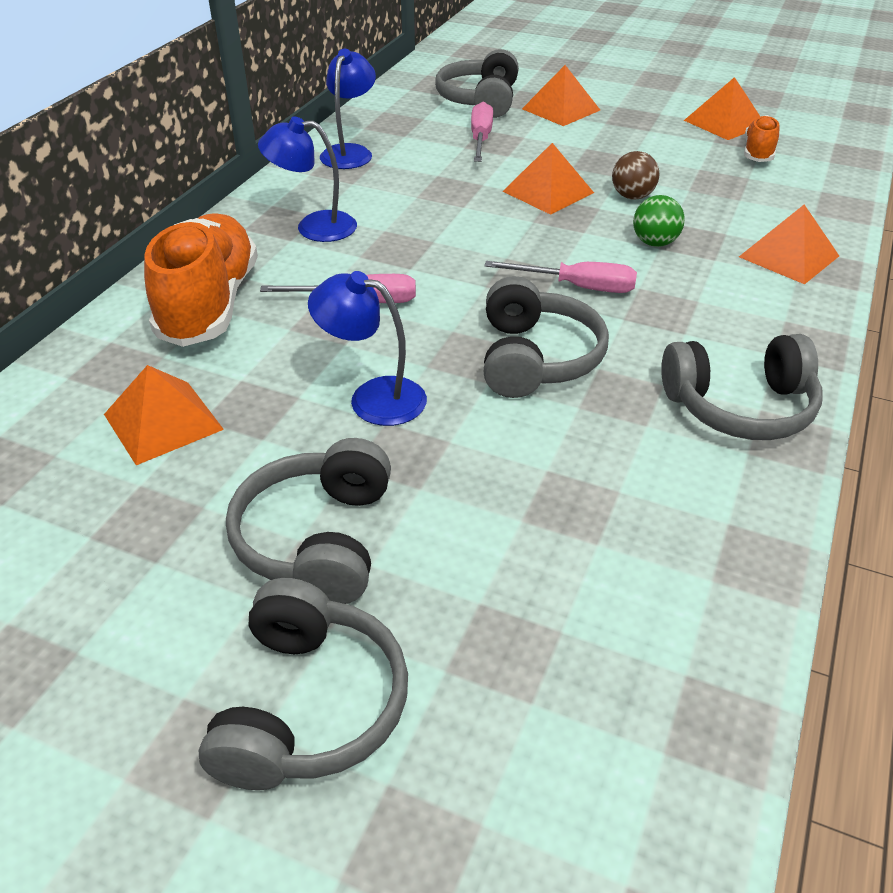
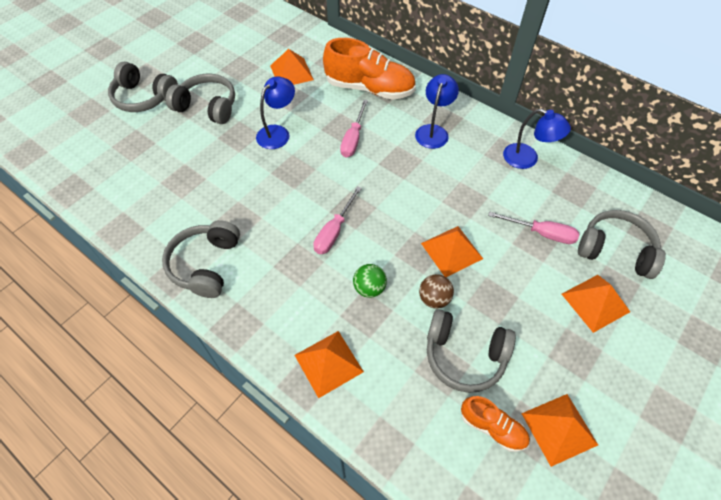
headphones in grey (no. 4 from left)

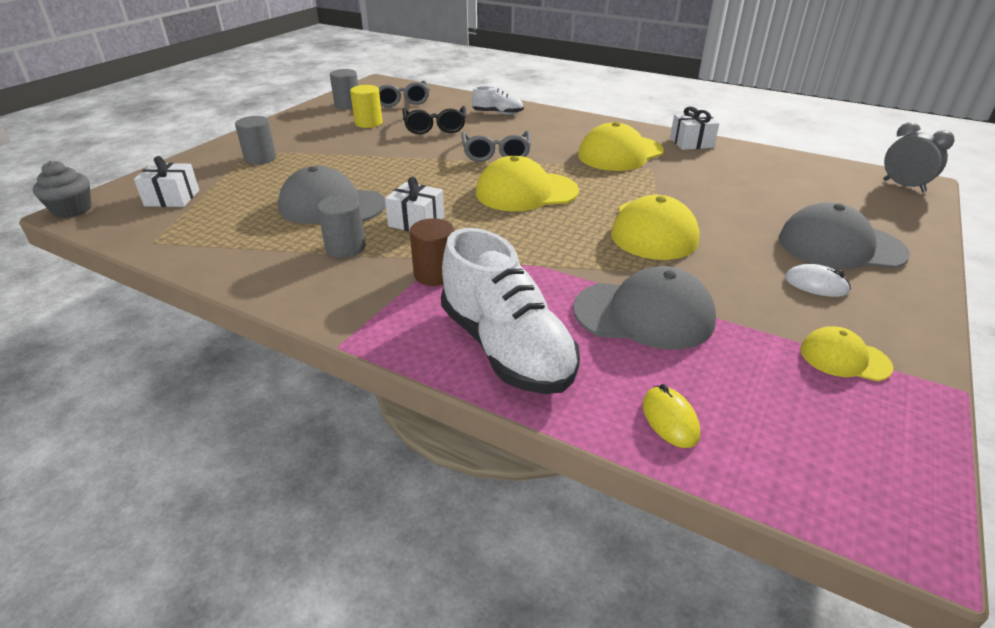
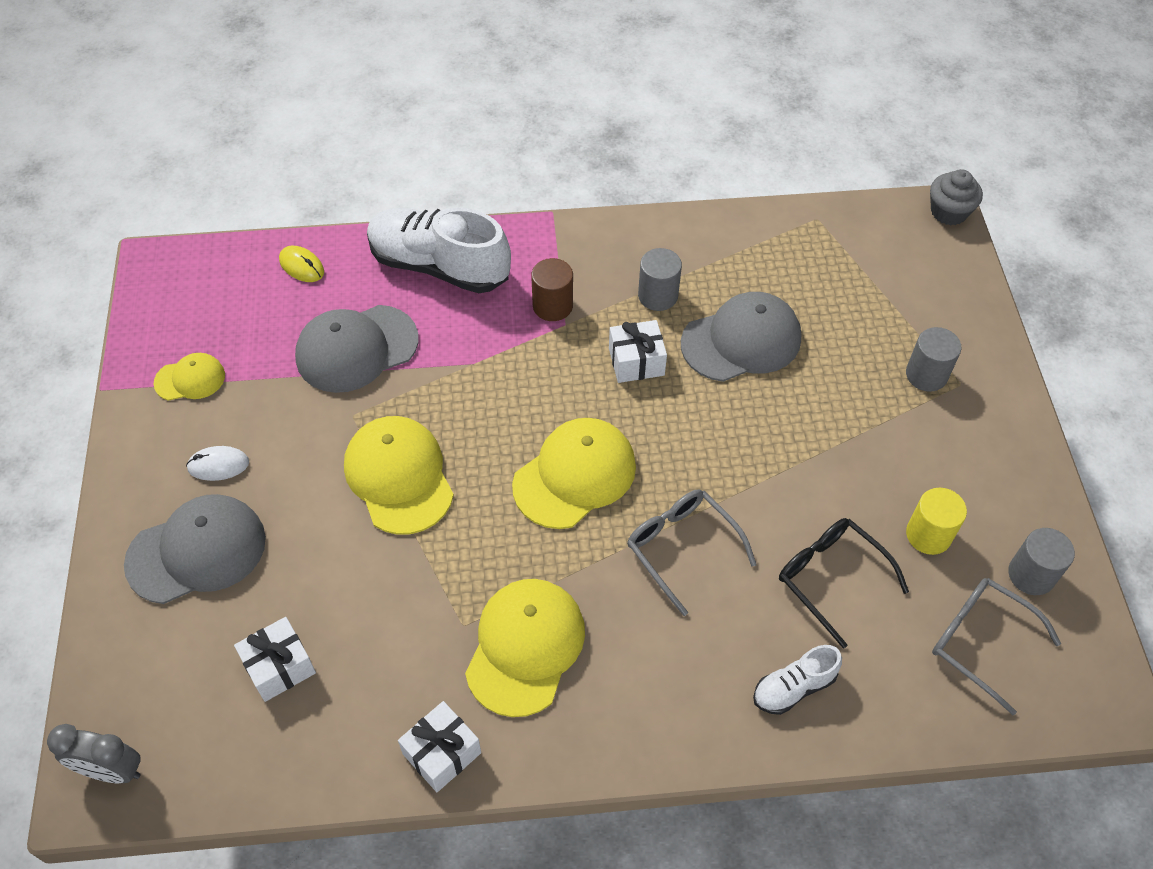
present in pure white (no. 1 from left)

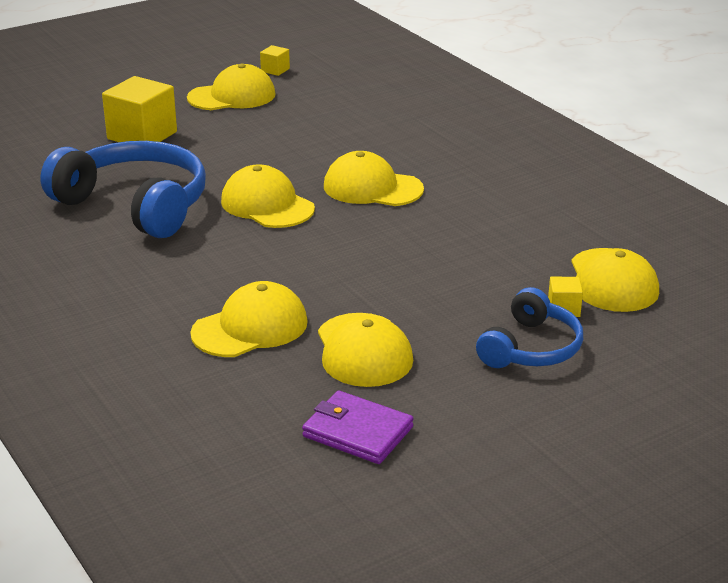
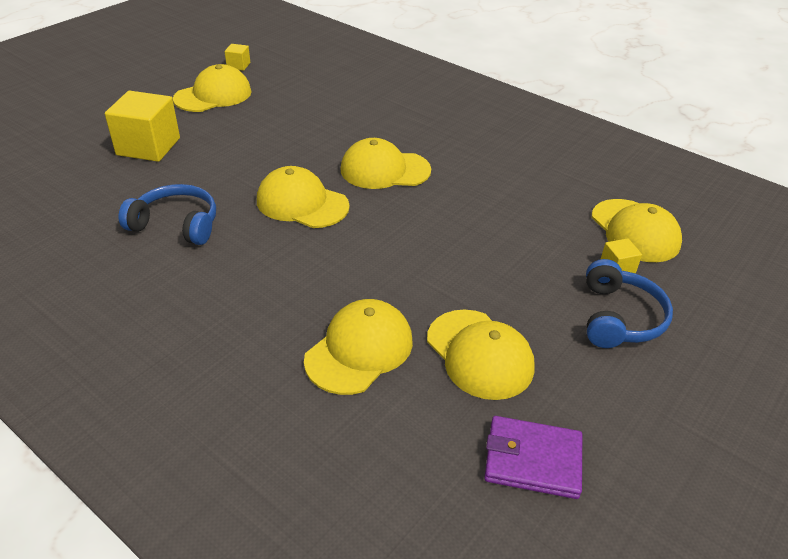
headphones in blue (no. 1 from left)

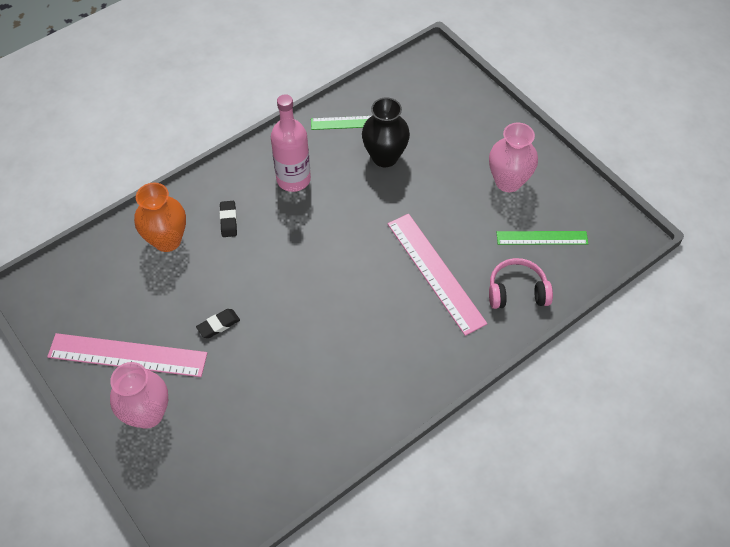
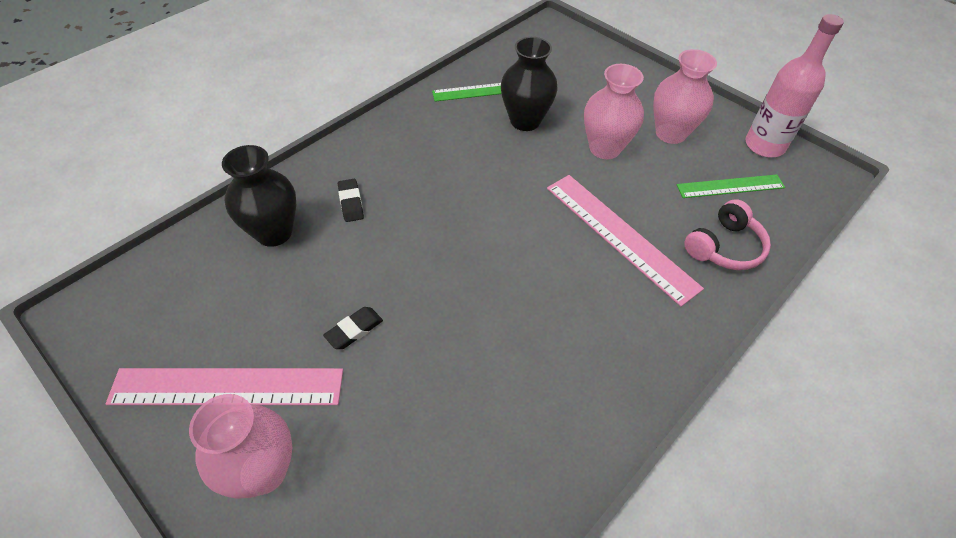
vase in ebony (no. 1 from left); flask in rose-pink; headphones in rose-pink; vase in rose-pink (no. 2 from left)

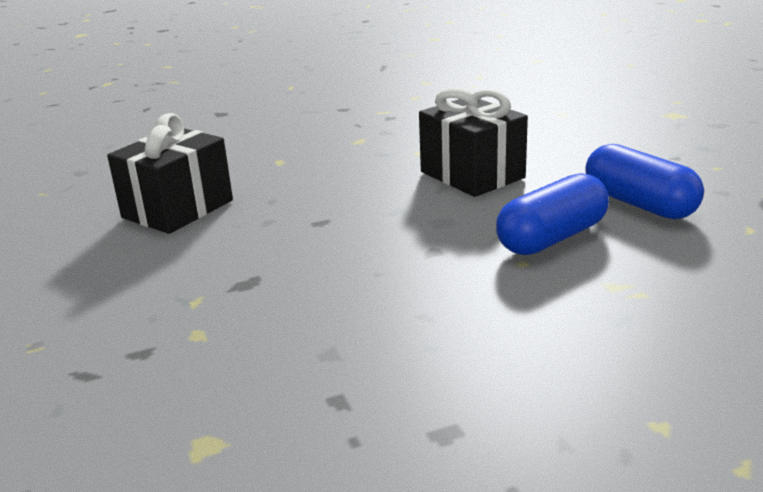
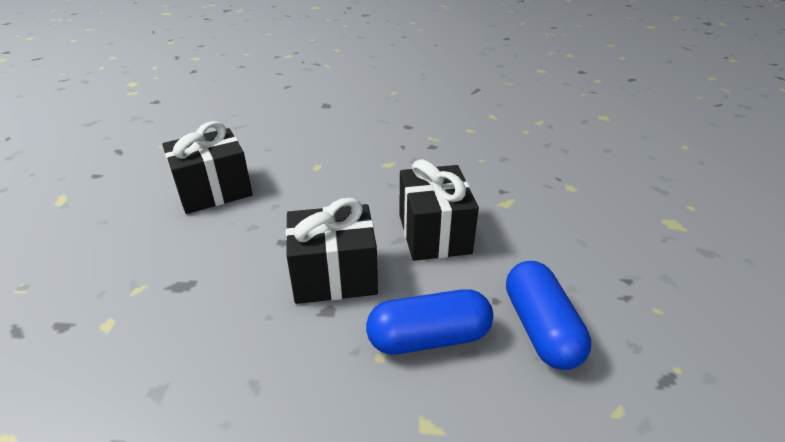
present in ebony (no. 2 from left)

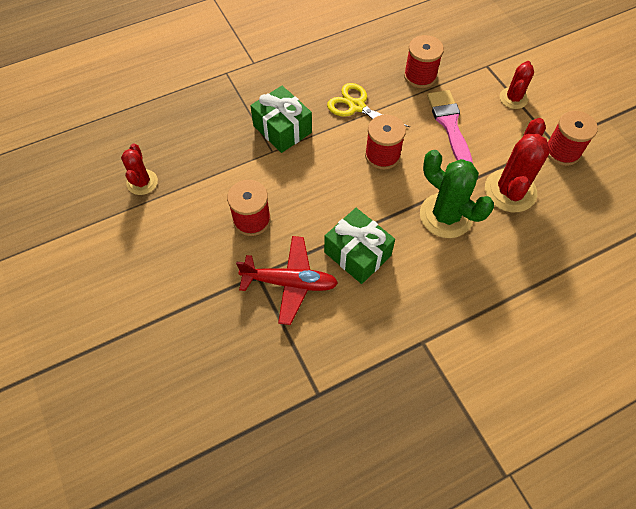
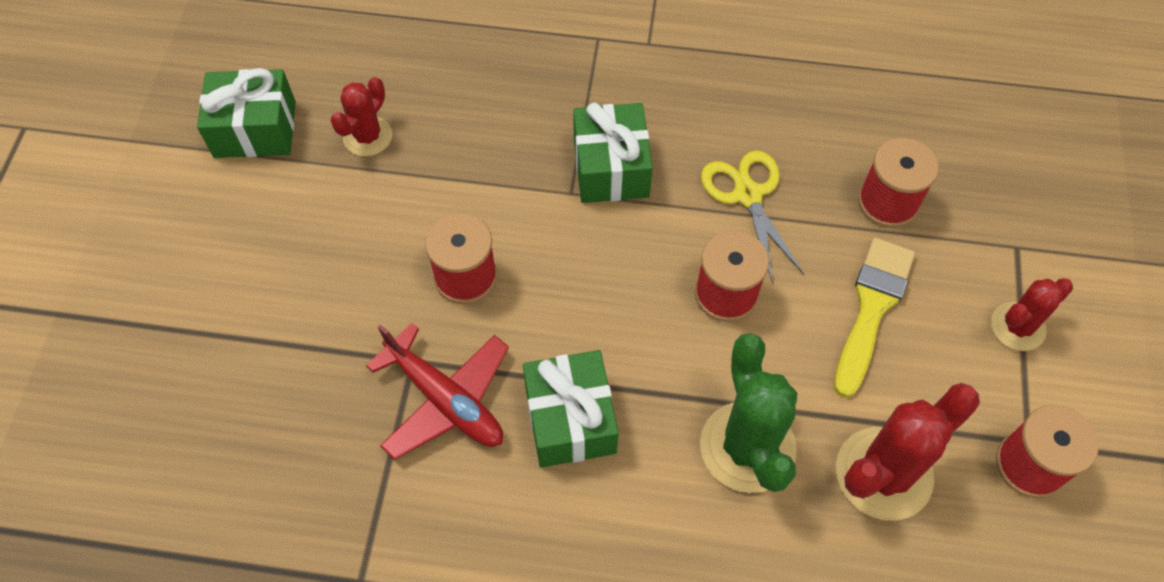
paintbrush in golden; present in green (no. 1 from left)

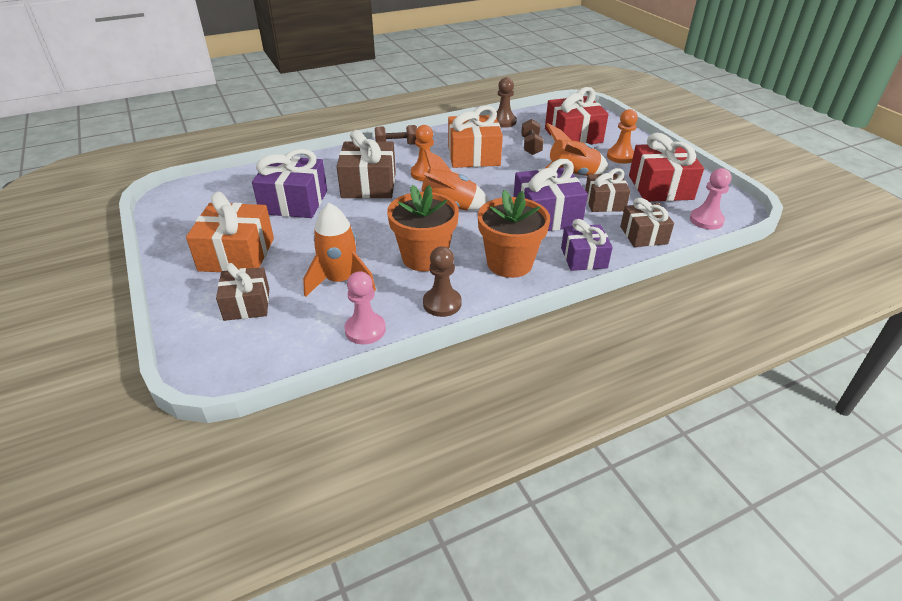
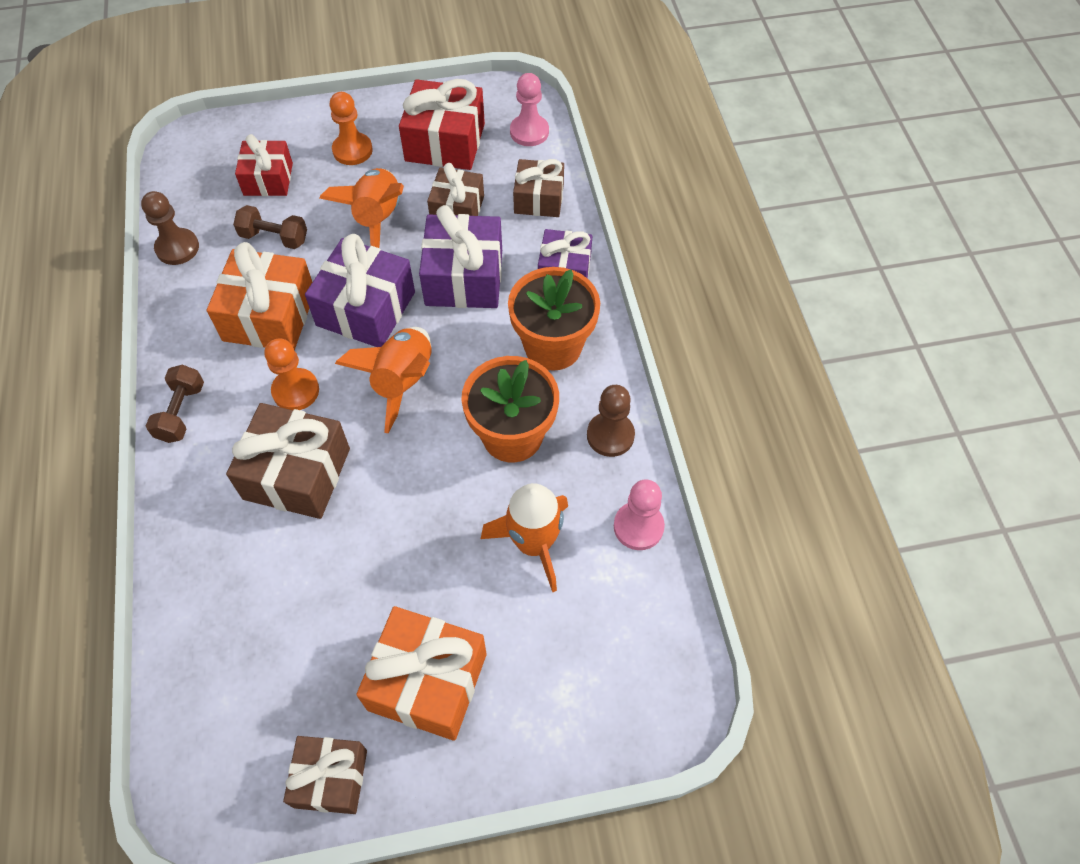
present in russet (no. 2 from left); present in purple (no. 1 from left); present in red (no. 1 from left)

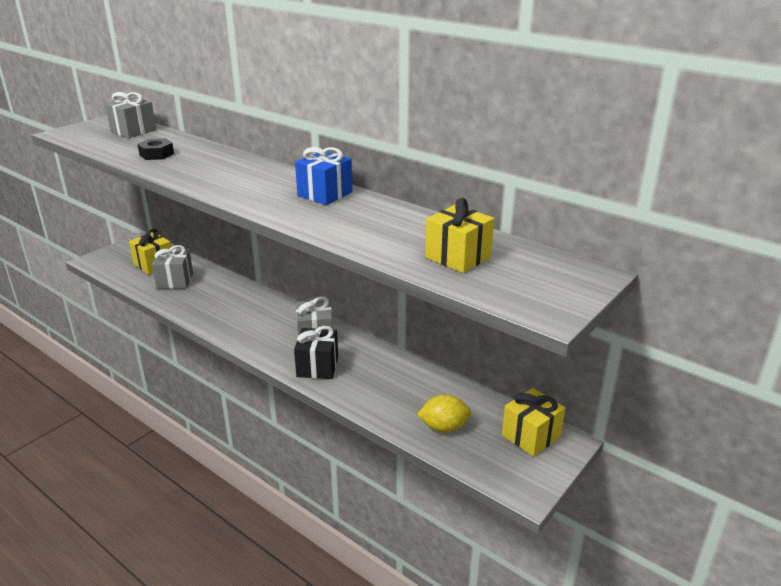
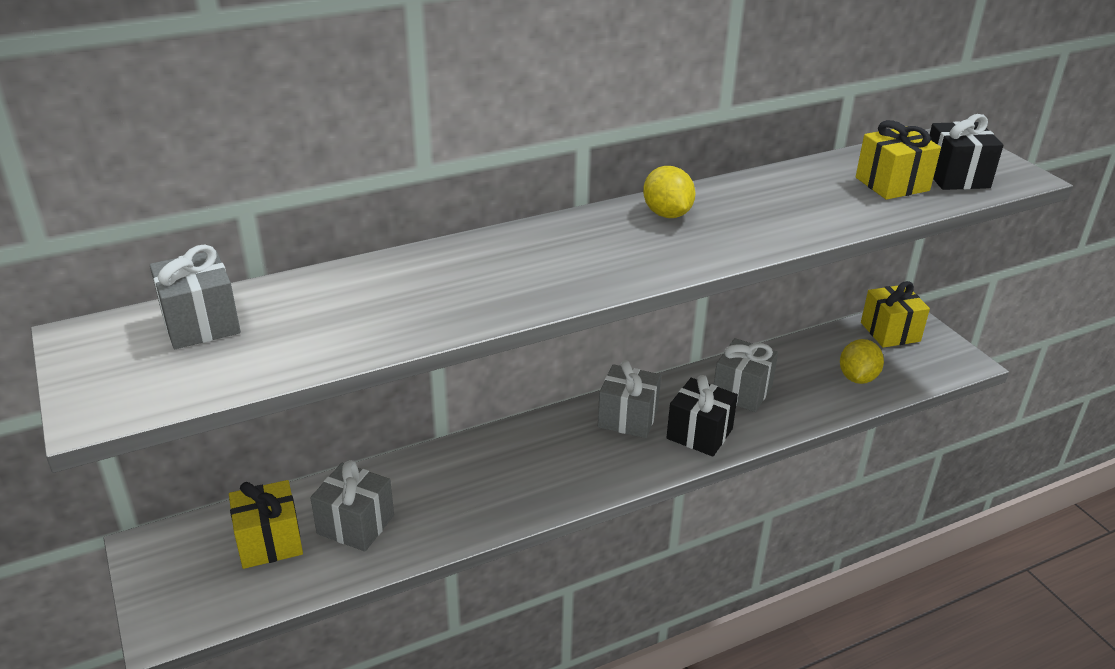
hex nut in ebony; citrus fruit in golden (no. 1 from left); present in grey (no. 4 from left); present in ebony (no. 2 from left)

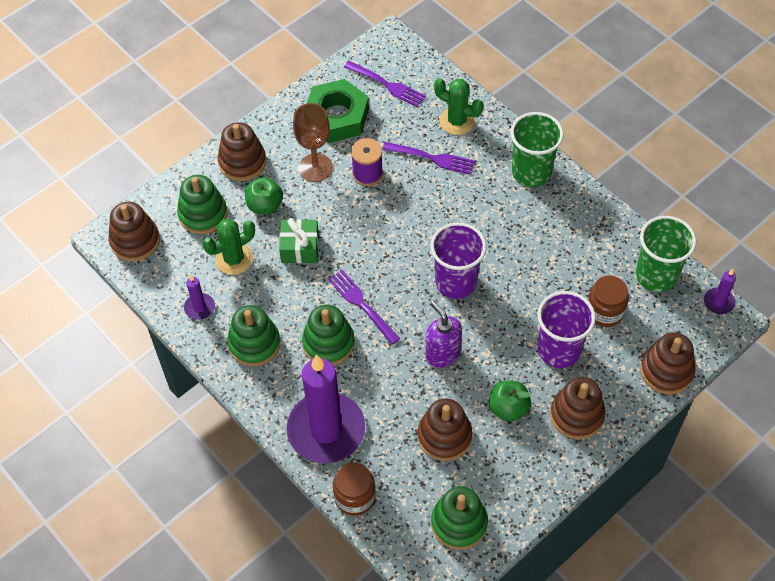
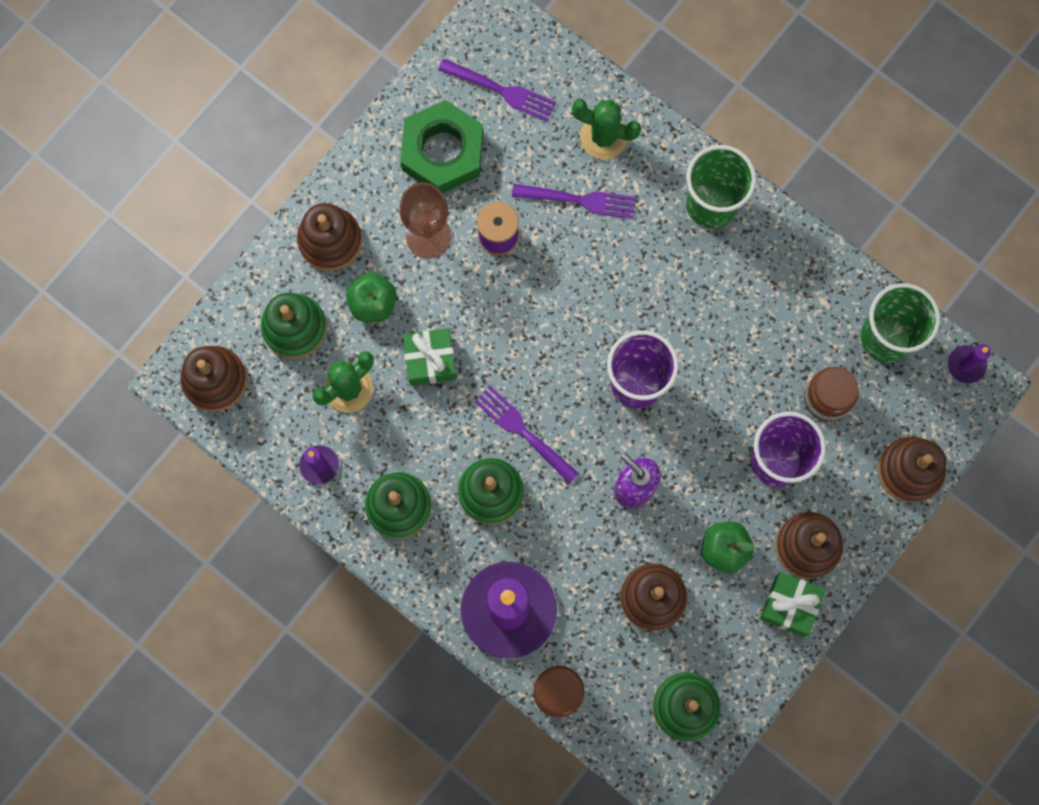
present in green (no. 2 from left)

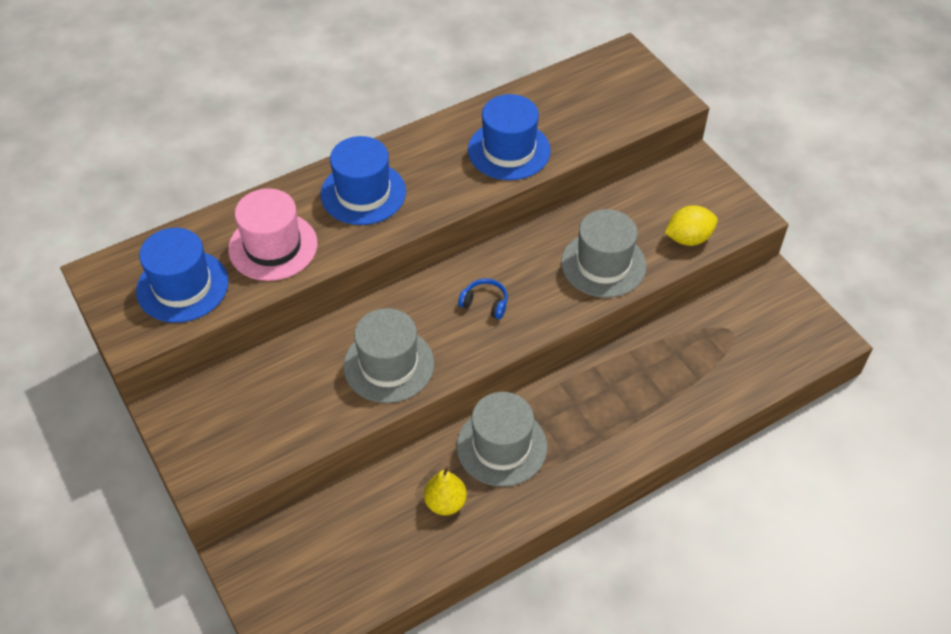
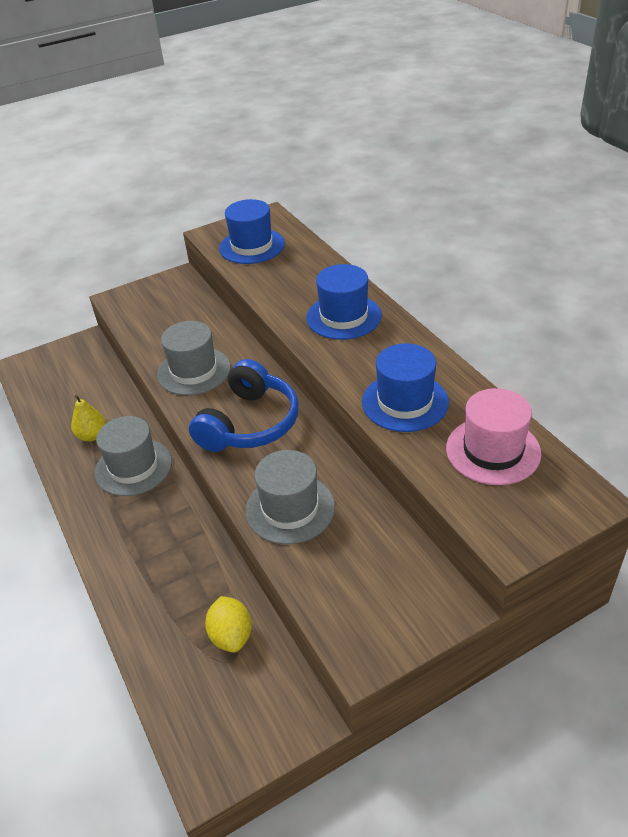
tall hat in rose-pink; headphones in blue; citrus fruit in golden

